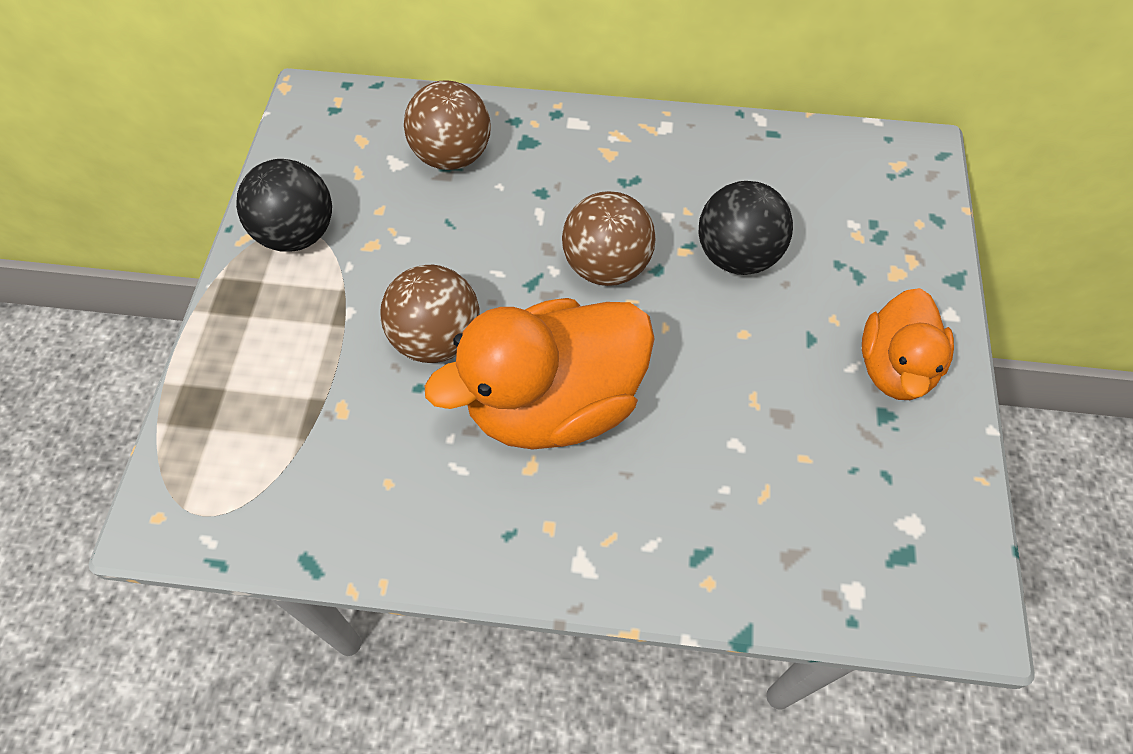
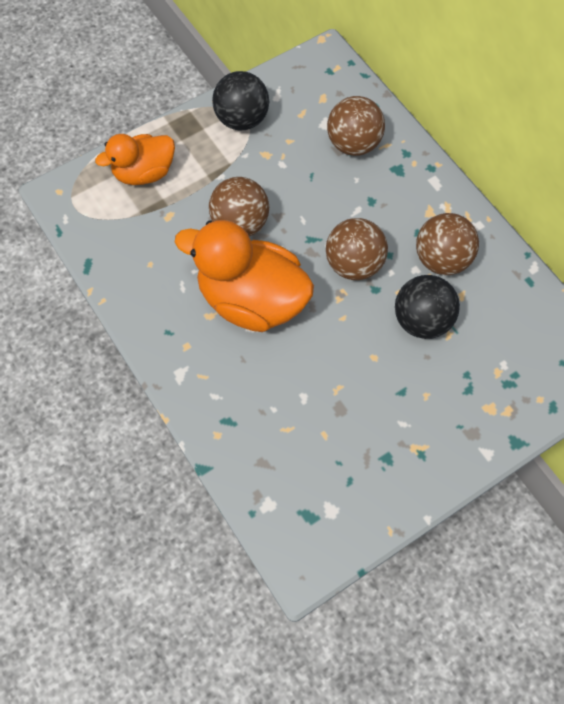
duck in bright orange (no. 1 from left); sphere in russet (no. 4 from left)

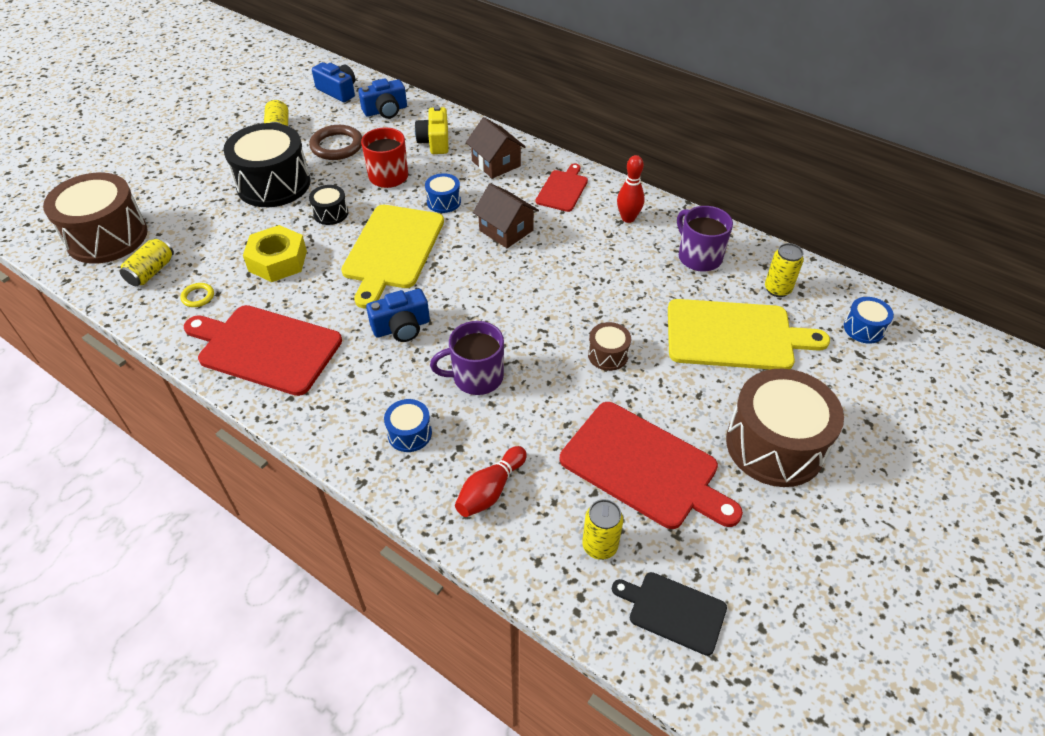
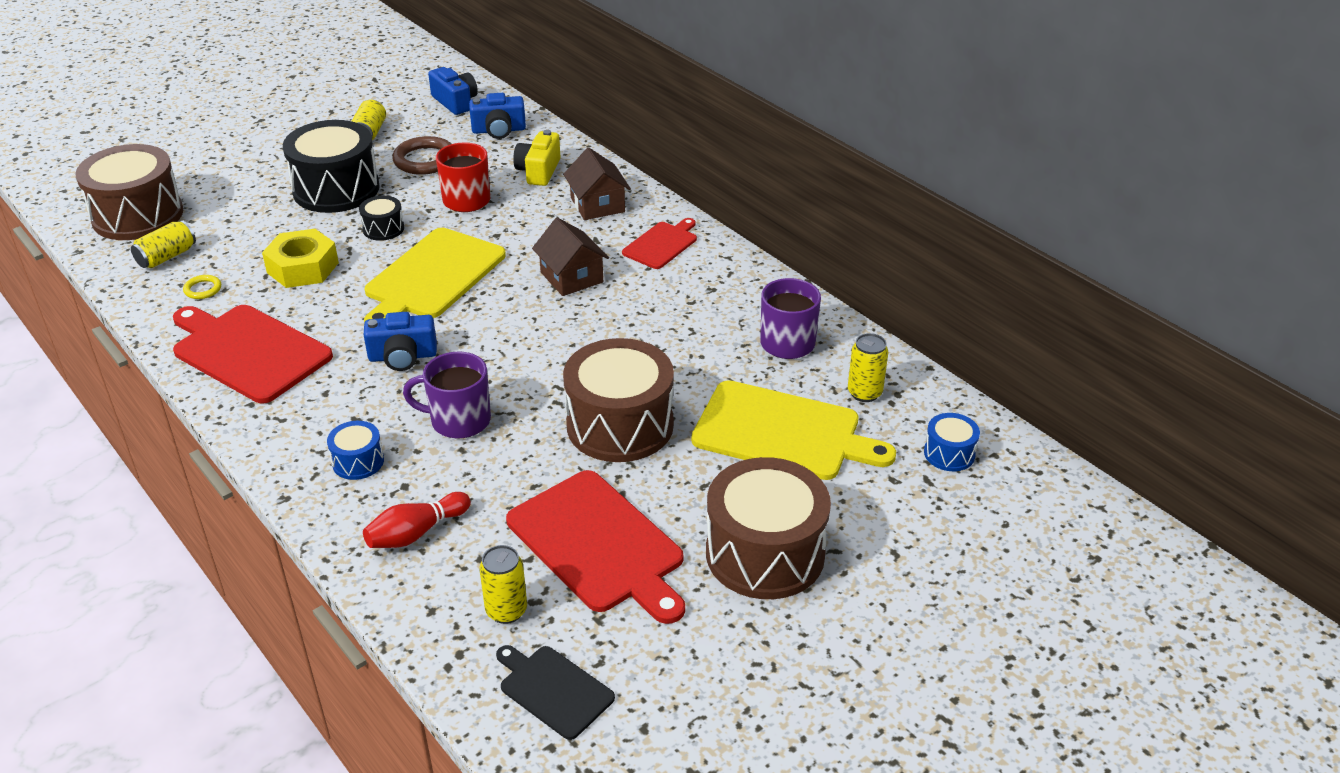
drum in blue (no. 2 from left in the first image); drum in russet (no. 2 from left); skittle in red (no. 2 from left in the first image)

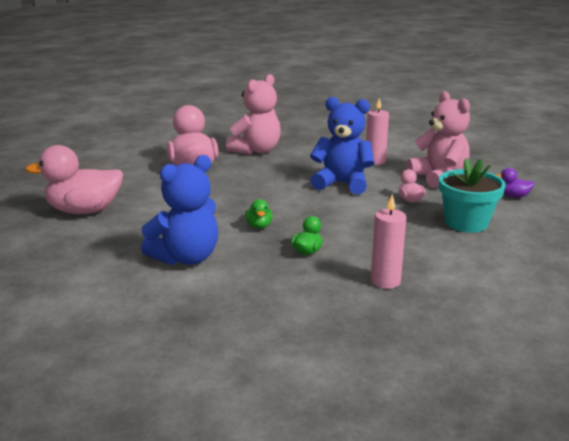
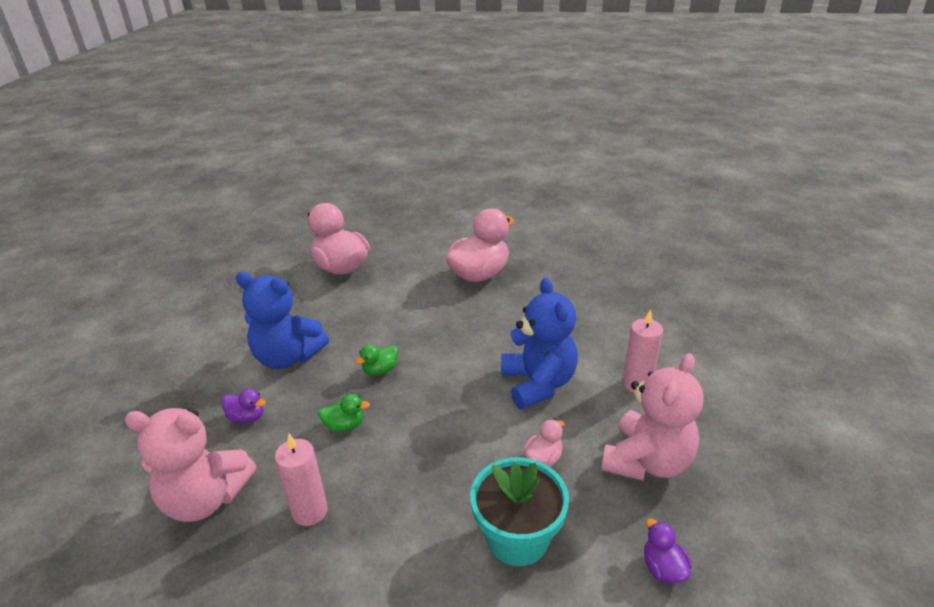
stuffed bear in rose-pink (no. 1 from left); duck in purple (no. 1 from left)

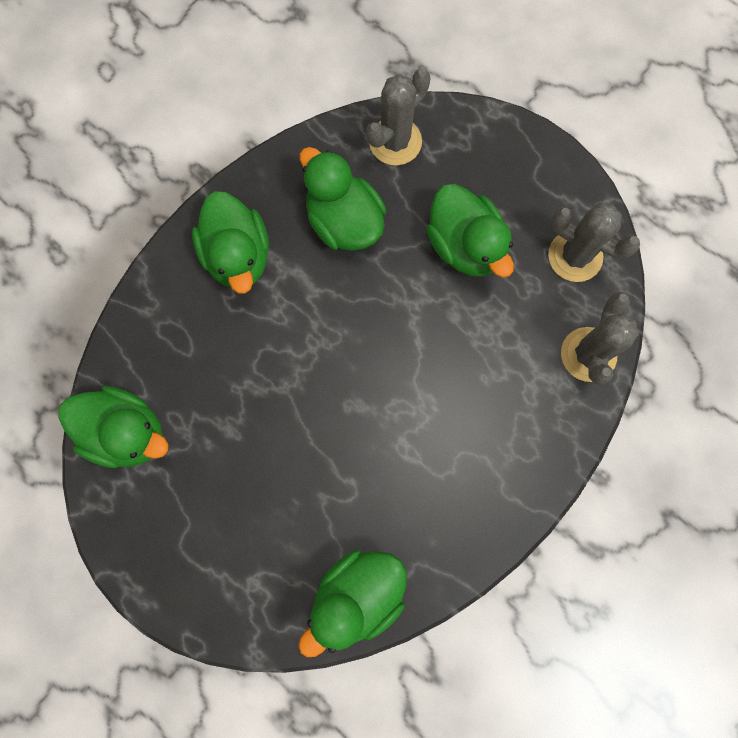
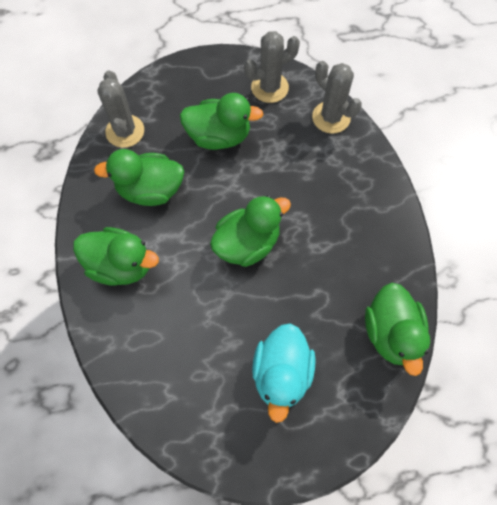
duck in green (no. 4 from left); duck in aqua

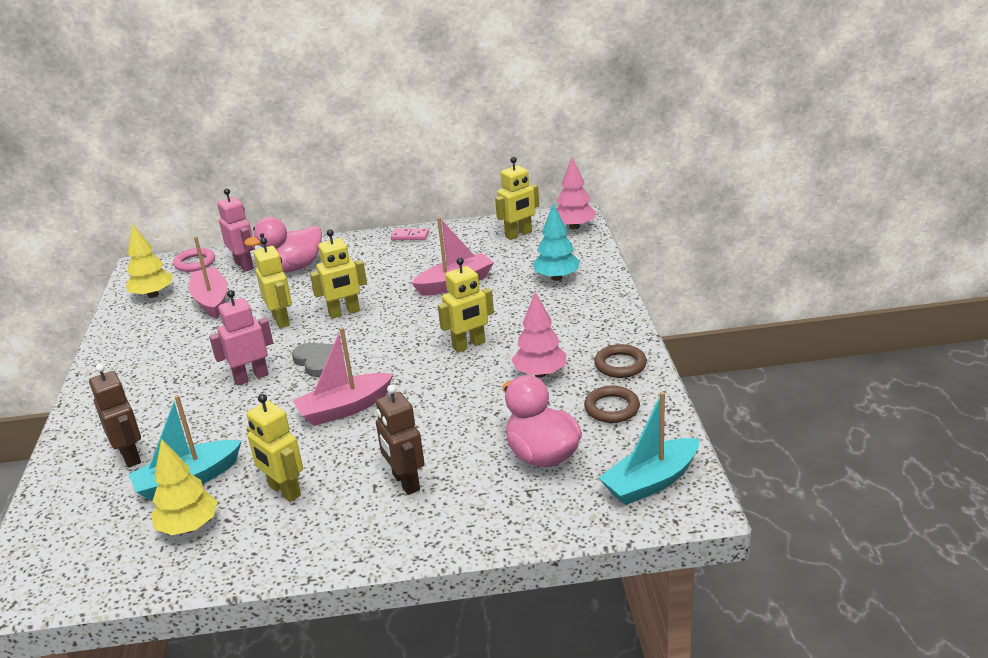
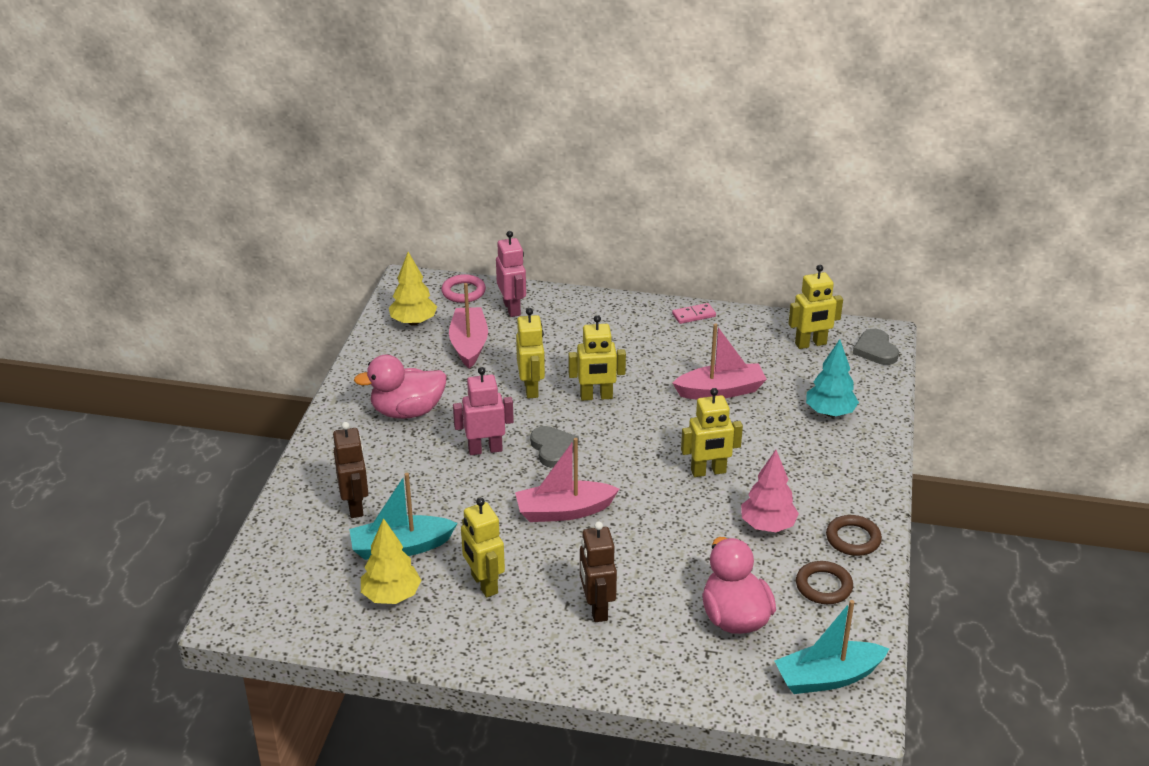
duck in rose-pink (no. 1 from left); domino piece in rose-pink; heart in grey (no. 2 from left)

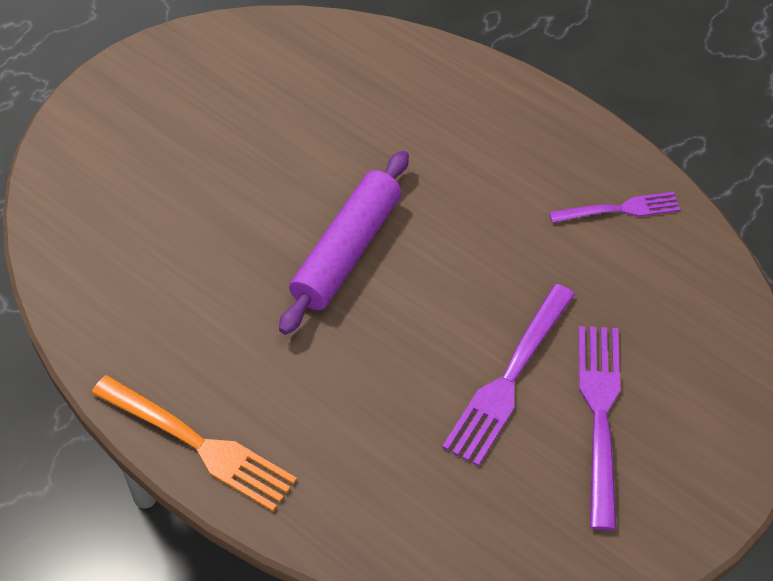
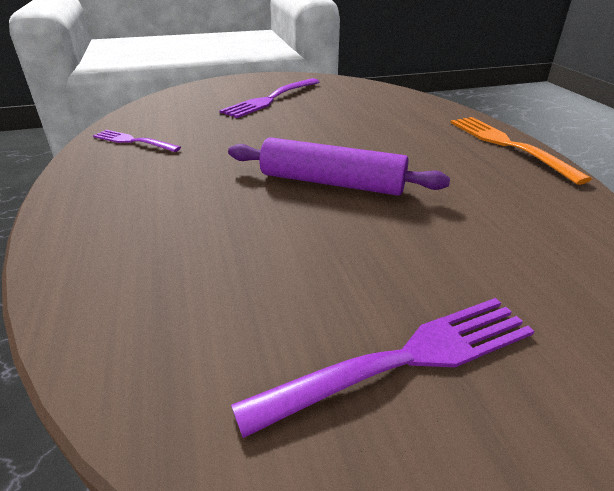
rolling pin in purple; fork in purple (no. 3 from left)

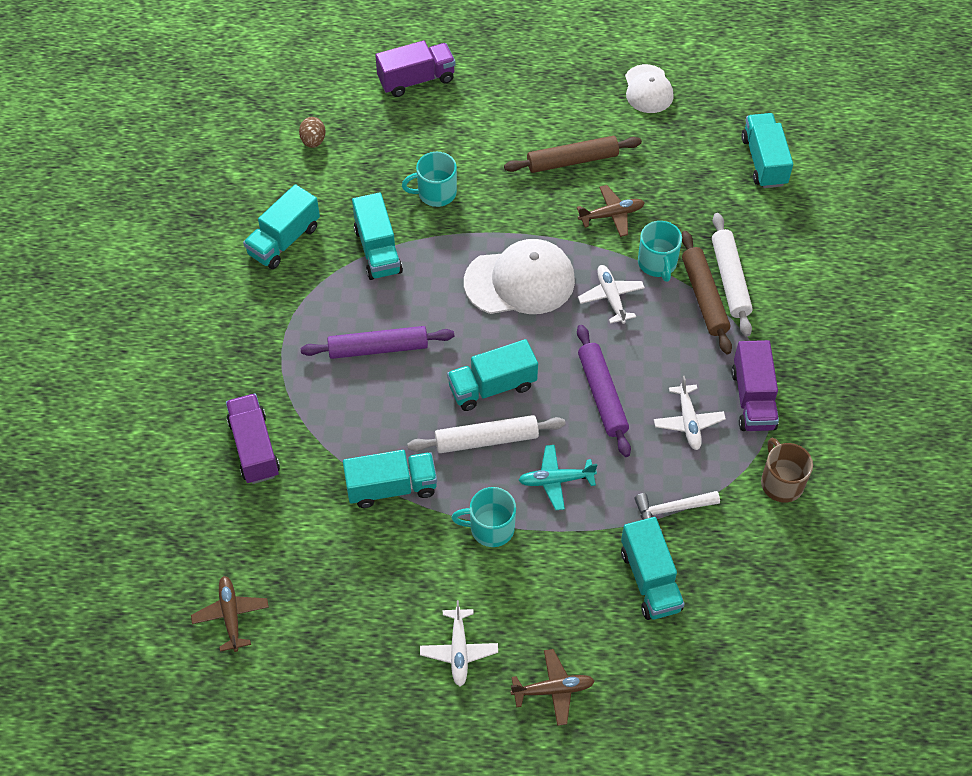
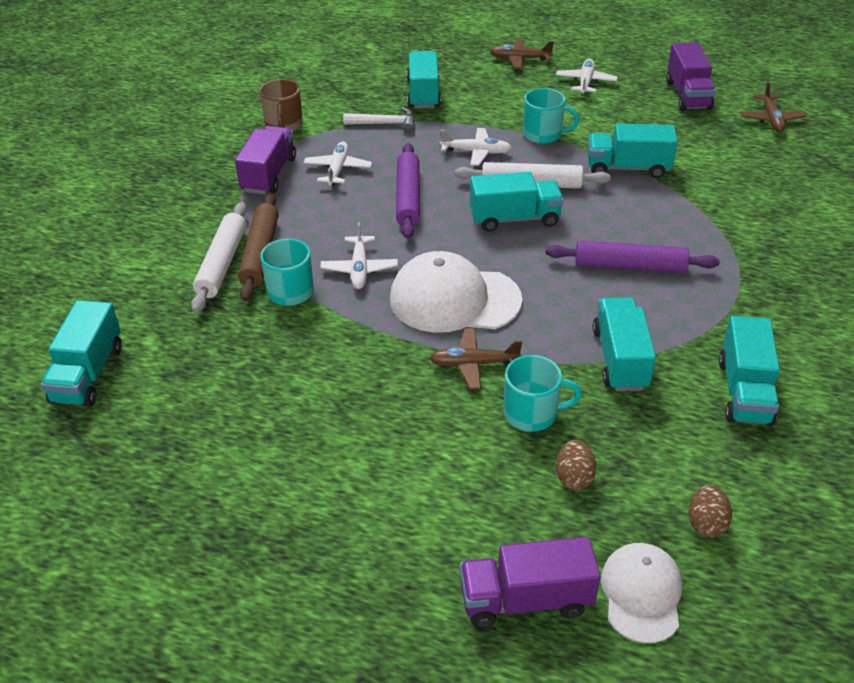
truck in purple (no. 3 from left); truck in aqua (no. 6 from left); rolling pin in russet (no. 1 from left in the first image); aeroplane in pure white (no. 3 from left); aeroplane in russet (no. 1 from left); cap in pure white (no. 2 from left); egg in russet (no. 1 from left)

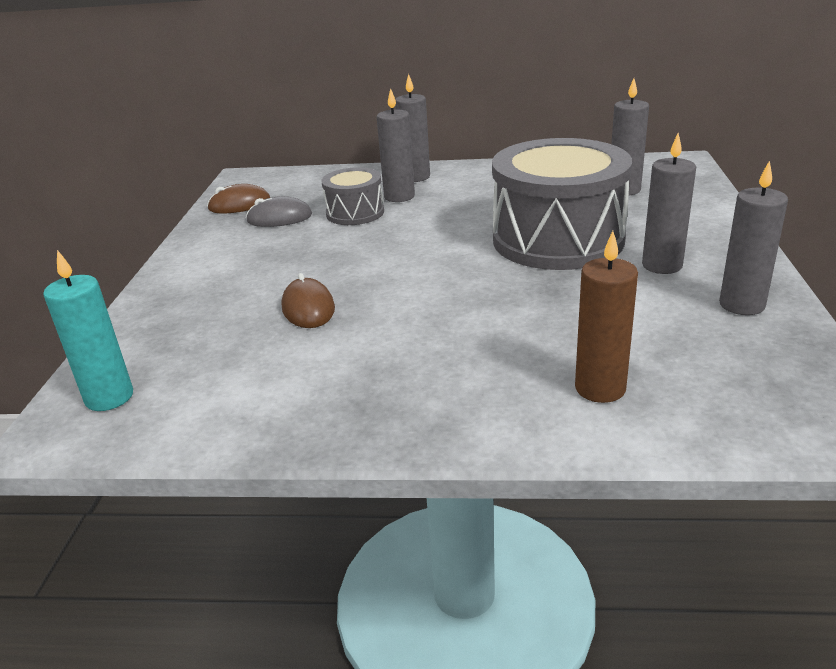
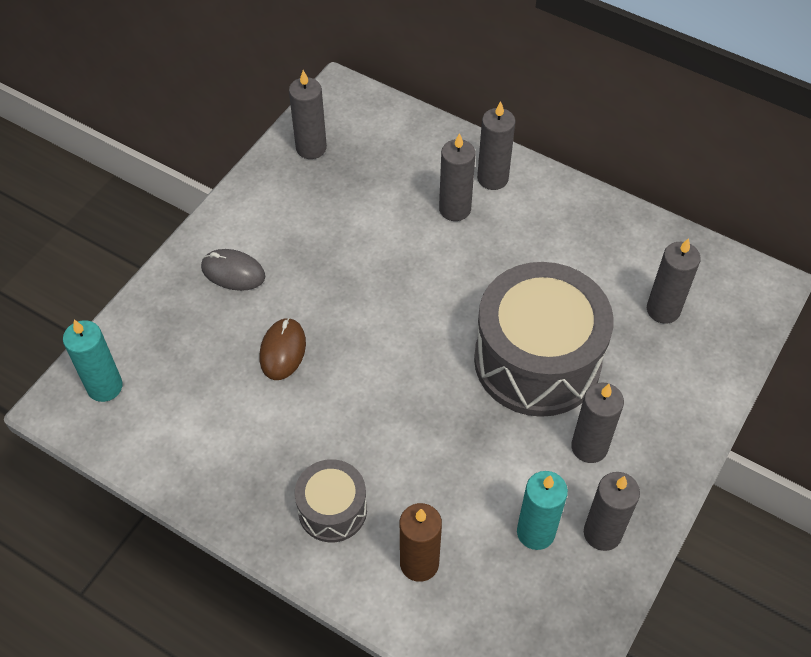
pillar candle in grey (no. 1 from left); PC mouse in grey; drum in grey (no. 1 from left); pillar candle in aqua (no. 2 from left)

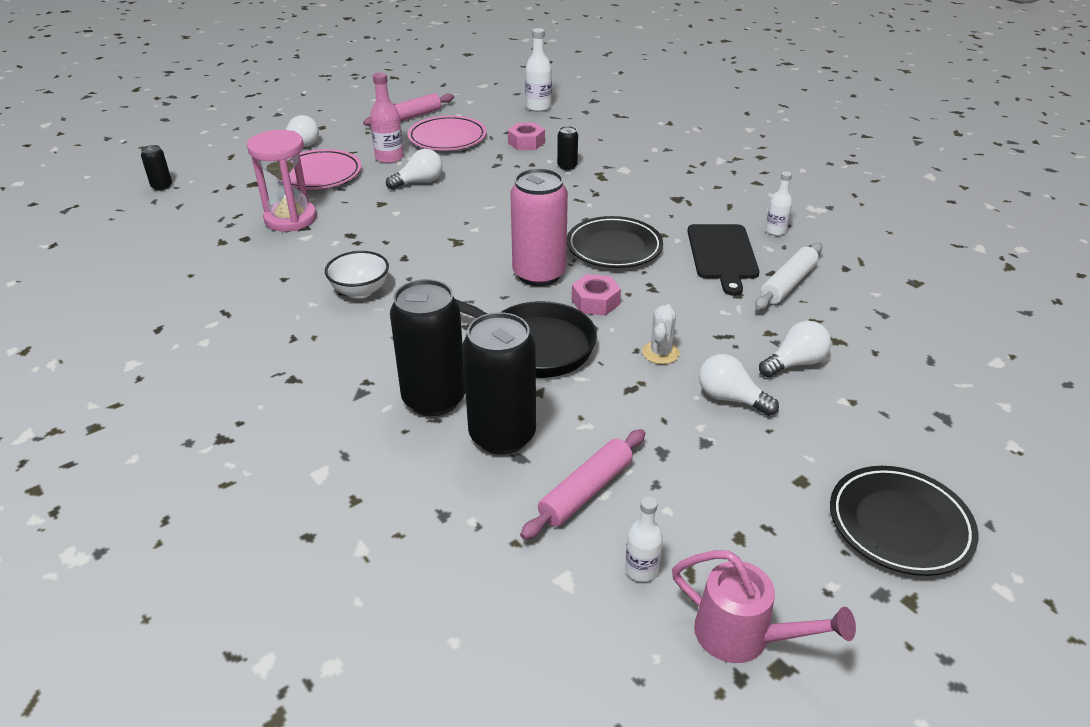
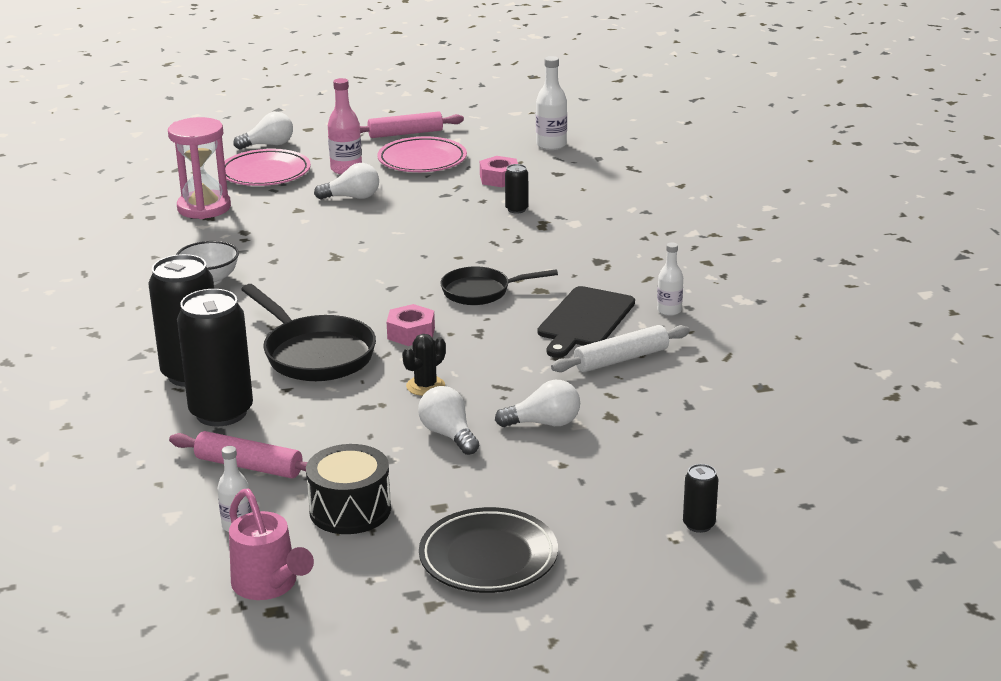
can in ebony (no. 4 from left); can in rose-pink; rolling pin in rose-pink (no. 1 from left); skillet in ebony (no. 2 from left); prickly plant in ebony; drum in ebony

